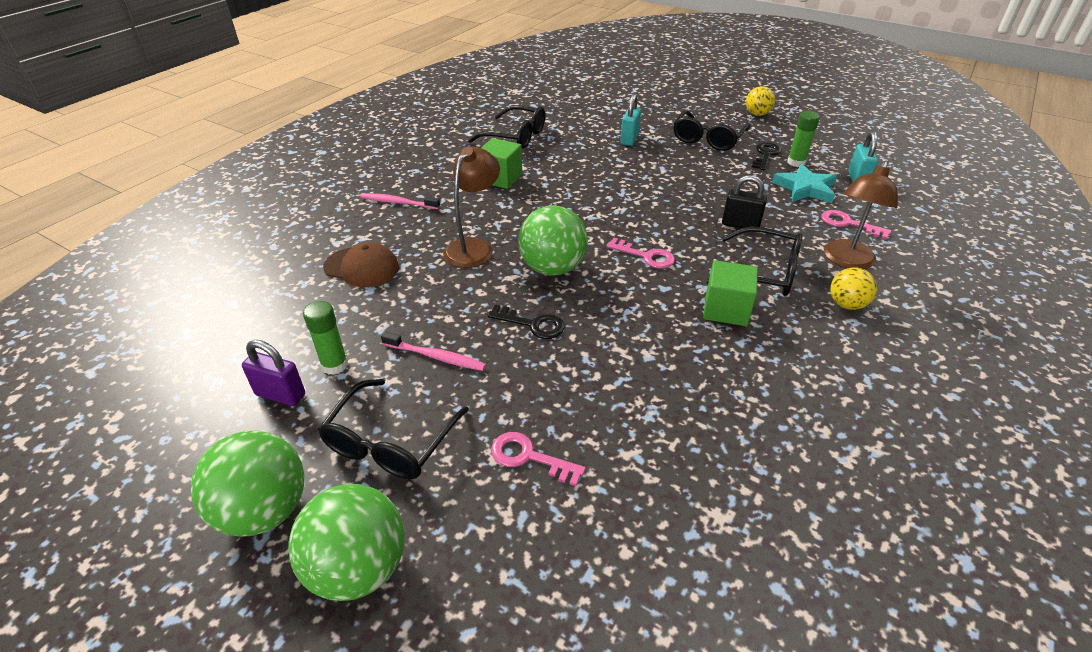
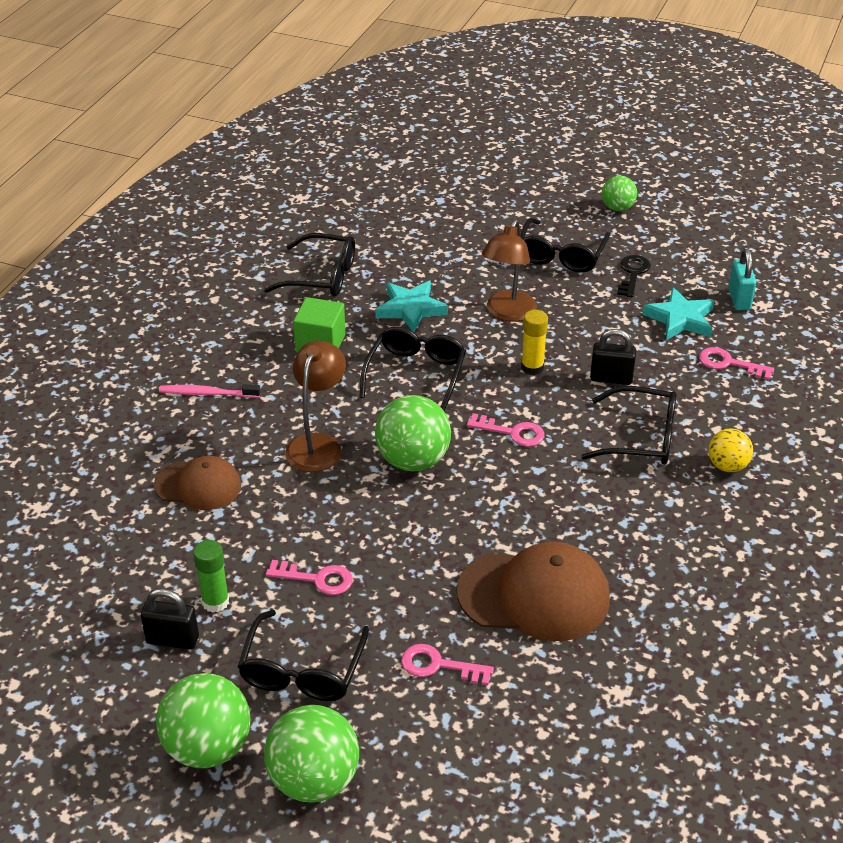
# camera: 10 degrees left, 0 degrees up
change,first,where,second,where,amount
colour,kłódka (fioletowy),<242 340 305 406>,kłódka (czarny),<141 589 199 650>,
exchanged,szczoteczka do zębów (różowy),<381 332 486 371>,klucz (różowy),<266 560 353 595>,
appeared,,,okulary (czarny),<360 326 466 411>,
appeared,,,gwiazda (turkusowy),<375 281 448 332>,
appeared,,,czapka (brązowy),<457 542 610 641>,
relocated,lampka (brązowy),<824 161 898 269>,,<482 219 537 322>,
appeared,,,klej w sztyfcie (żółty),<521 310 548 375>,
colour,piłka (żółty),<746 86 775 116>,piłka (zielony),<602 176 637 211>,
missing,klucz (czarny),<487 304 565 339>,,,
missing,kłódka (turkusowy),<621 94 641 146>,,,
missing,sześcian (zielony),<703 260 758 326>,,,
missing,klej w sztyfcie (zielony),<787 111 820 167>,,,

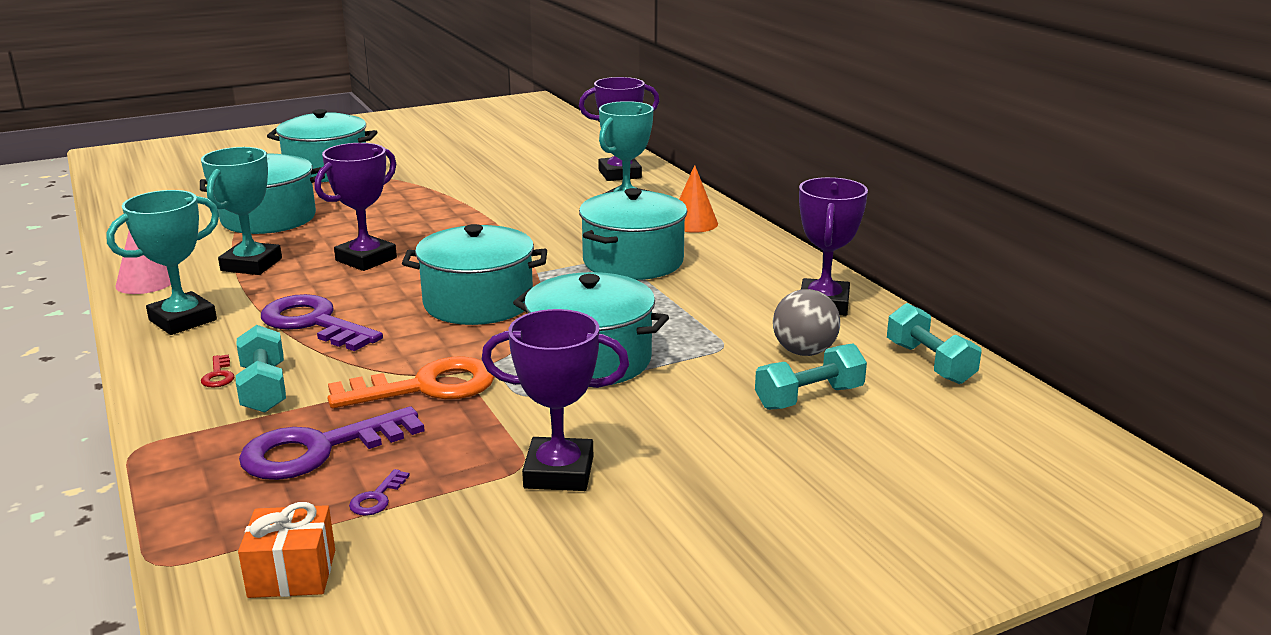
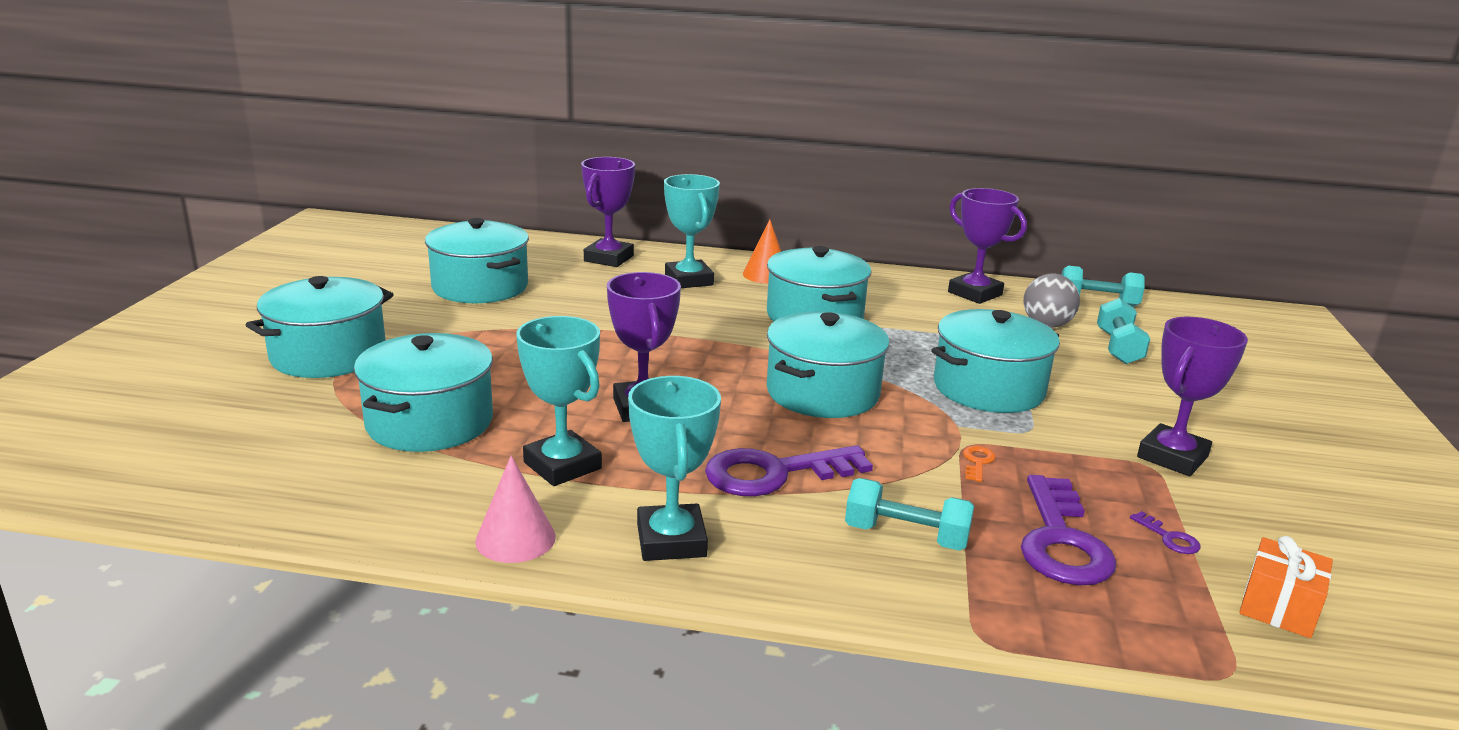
# camera: 55 degrees left, 0 degrees up
change,first,where,second,where,amount
appeared,,,garnek (turkusowy),<425 218 529 303>,
size,klucz (pomarańczowy),<327 356 494 408>,,<963 446 996 482>,x0.41
missing,klucz (czerwony),<201 354 234 388>,,,

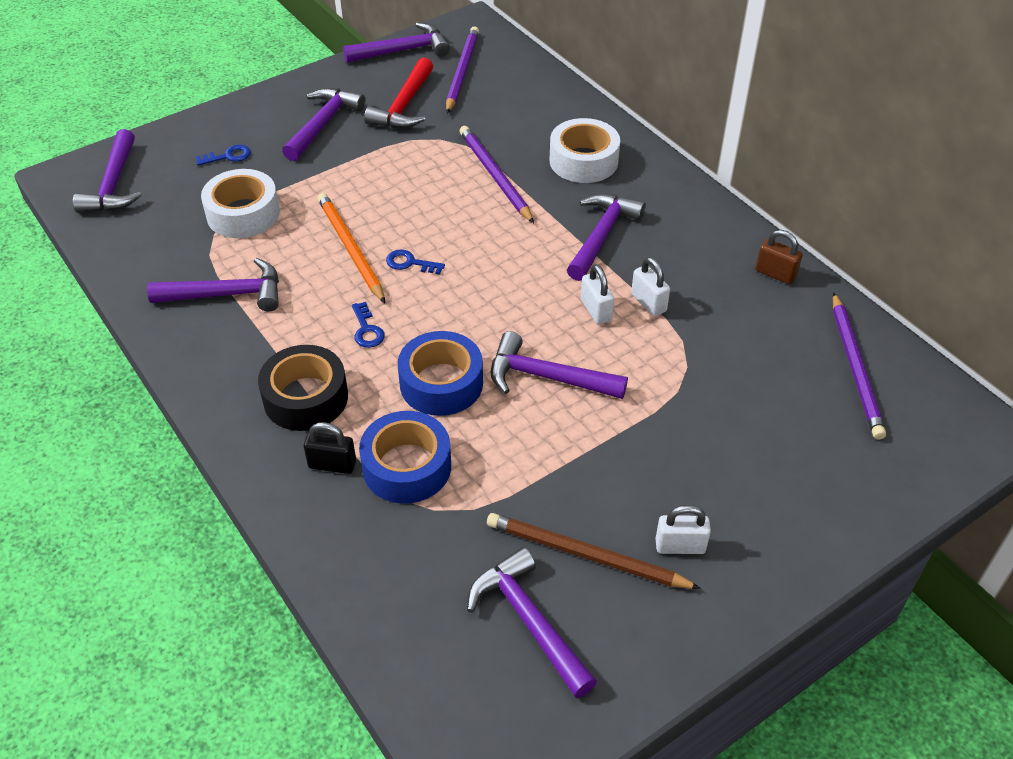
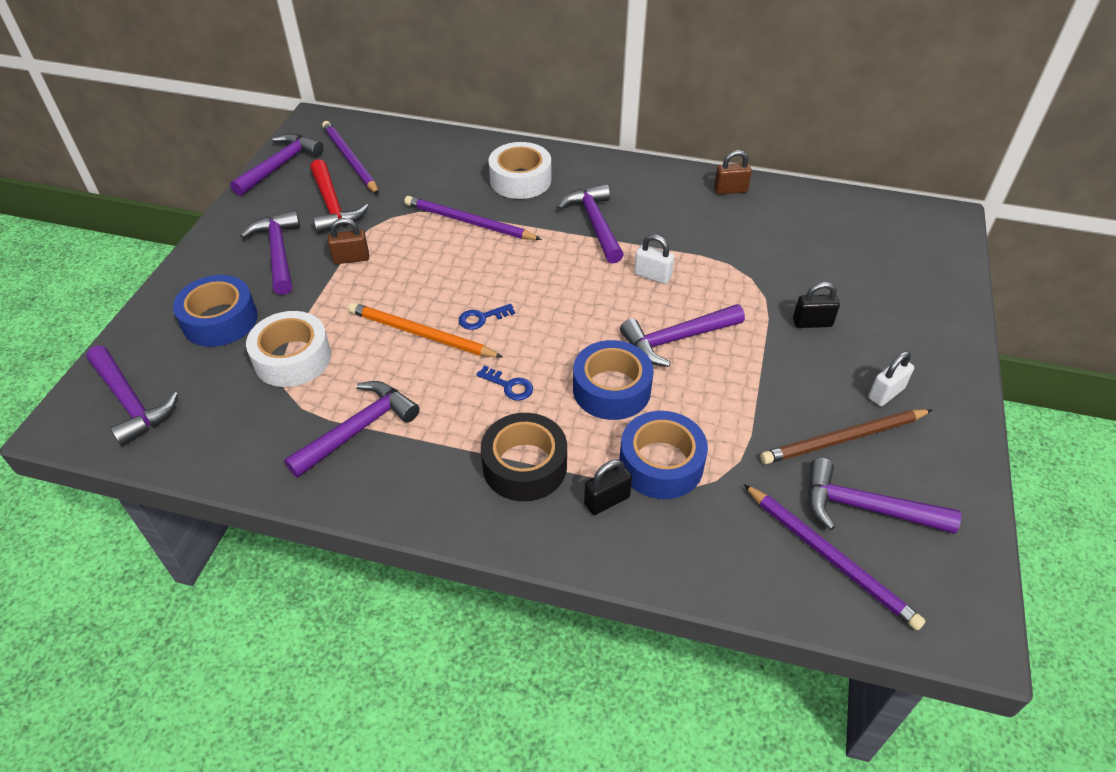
# camera: 40 degrees left, 0 degrees up
change,first,where,second,where,amount
exchanged,klucz (niebieski),<196 145 251 166>,taśma klejąca (niebieski),<173 275 258 347>,
appeared,,,kłódka (brązowy),<328 218 369 264>,
relocated,ołówek (fioletowy),<833 292 886 440>,,<744 484 926 630>,
appeared,,,kłódka (czarny),<793 282 840 328>,
missing,kłódka (biały),<631 257 670 316>,,,

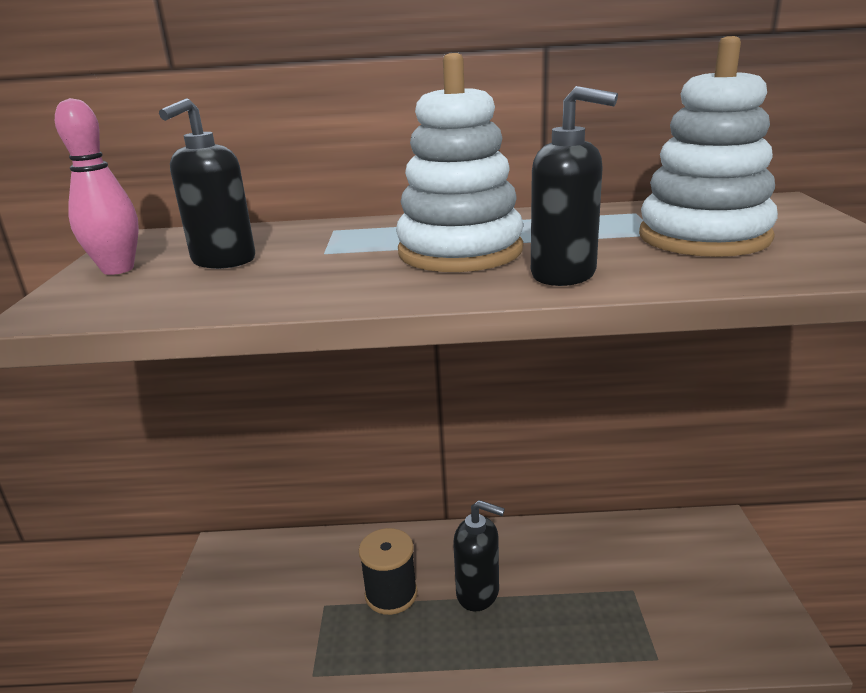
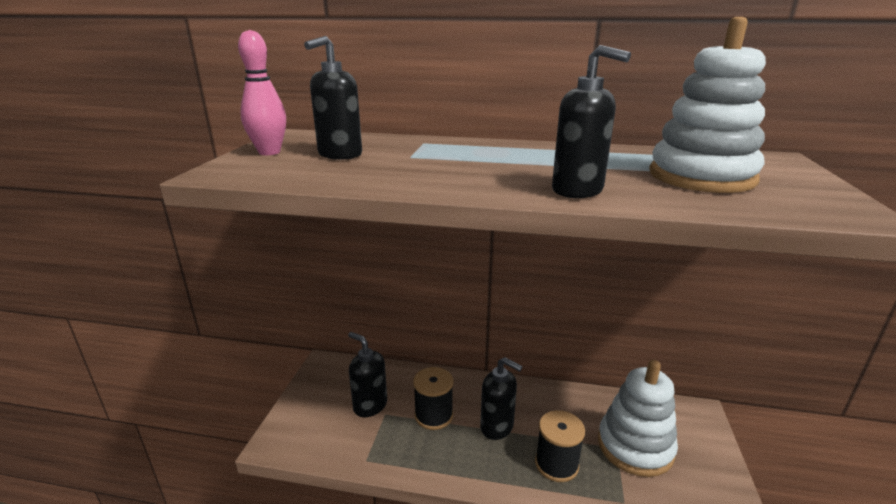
# camera: 10 degrees right, 0 degrees up
change,first,where,second,where,amount
appeared,,,dozownik mydła (czarny),<348 332 387 417>,
appeared,,,szpulka (czarny),<535 410 585 482>,
relocated,zabawka nakładanka (biały),<396 53 523 272>,,<598 360 678 477>,

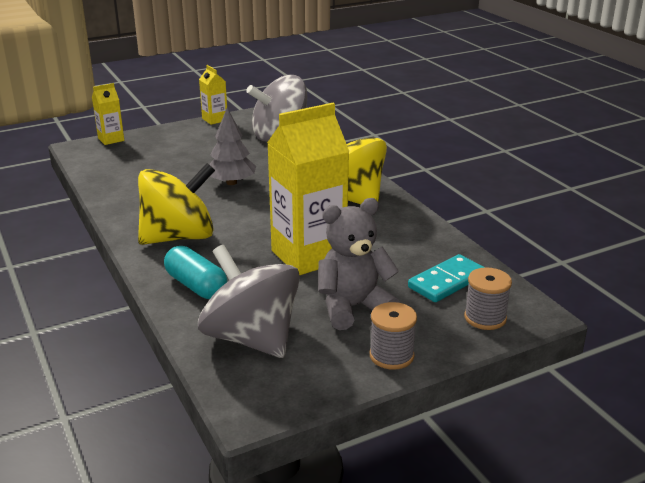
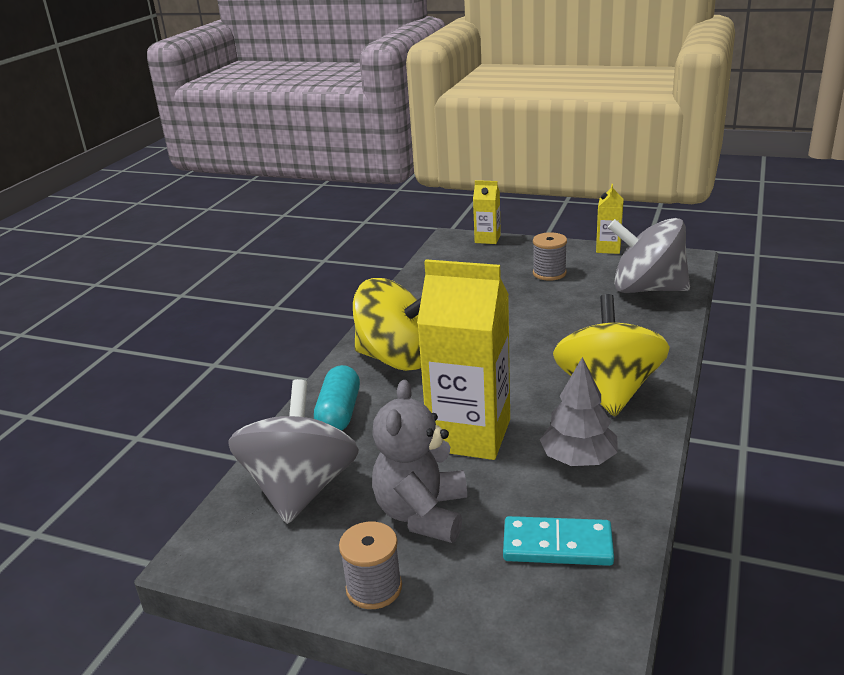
# camera: 50 degrees right, 0 degrees up
change,first,where,second,where,amount
spun,miś (szary),<318 198 400 330>,,<372 380 467 543>,105 degrees counterclockwise
relocated,szpulka (szary),<464 267 512 330>,,<533 232 567 281>,
relocated,drzewko (szary),<209 108 256 185>,,<540 357 618 466>,

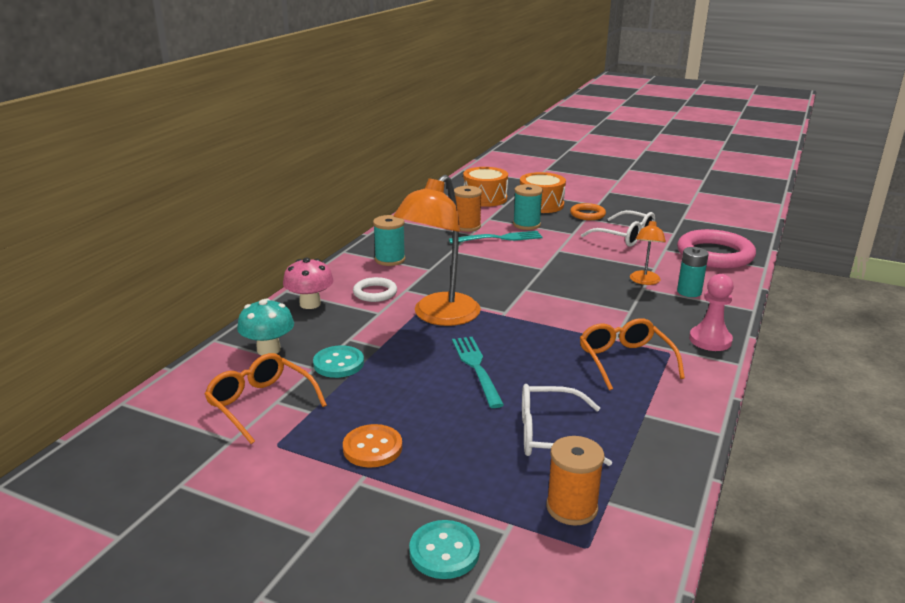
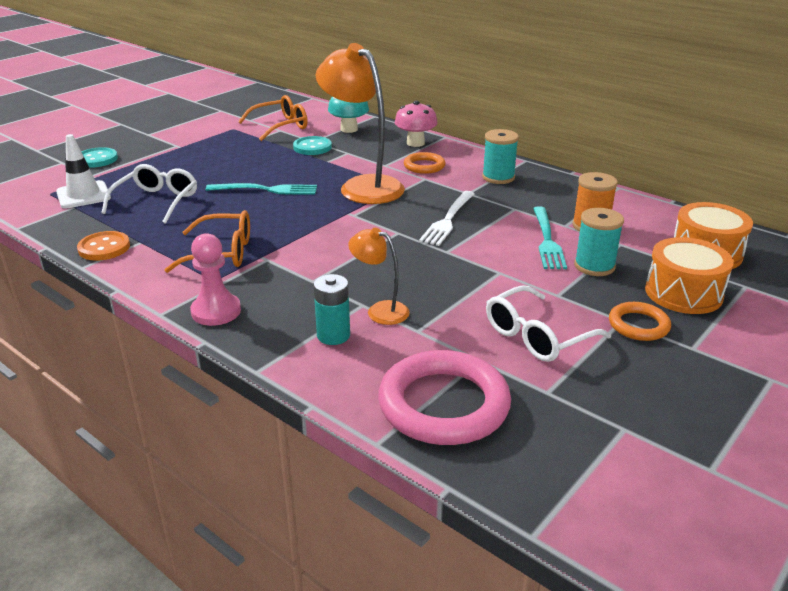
# camera: 105 degrees right, 5 degrees up
change,first,where,second,where,amount
exchanged,szpulka (pomarańczowy),<546 436 604 526>,pachołek (biały),<56 134 111 208>,
relocated,guzik (pomarańczowy),<343 424 402 468>,,<77 231 130 261>,
colour,pierścień (biały),<353 277 397 302>,pierścień (pomarańczowy),<404 152 446 174>,
appeared,,,widelec (biały),<419 191 475 246>,

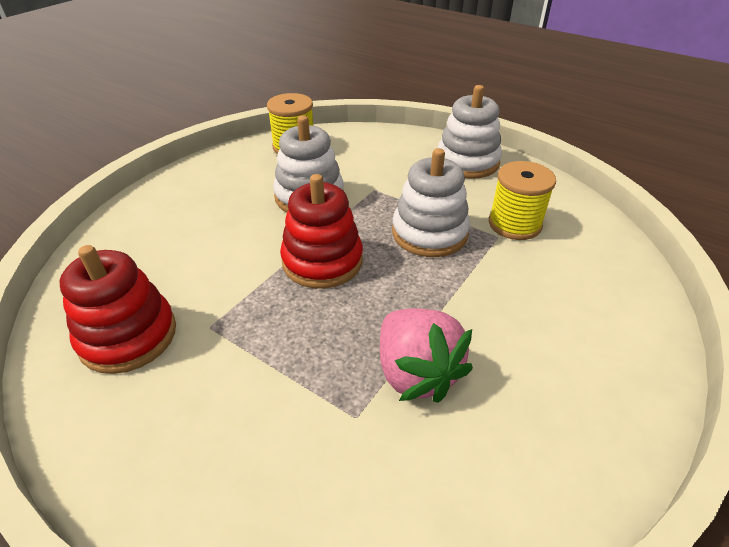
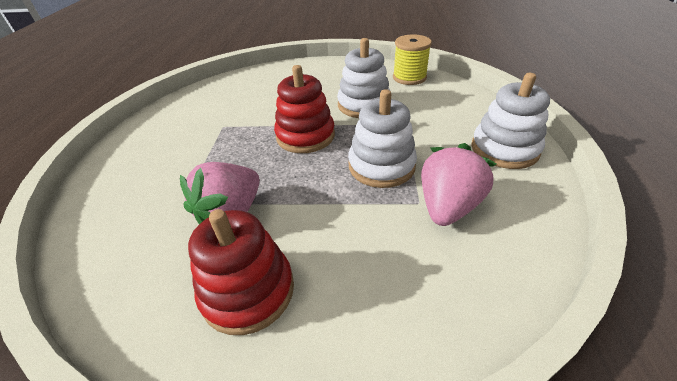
# camera: 60 degrees right, 0 degrees up
change,first,where,second,where,amount
relocated,zabawka nakładanka (czerwony),<60 245 176 374>,,<188 209 294 335>,
exchanged,szpulka (żółty),<489 161 556 240>,truskawka (różowy),<421 143 497 226>,

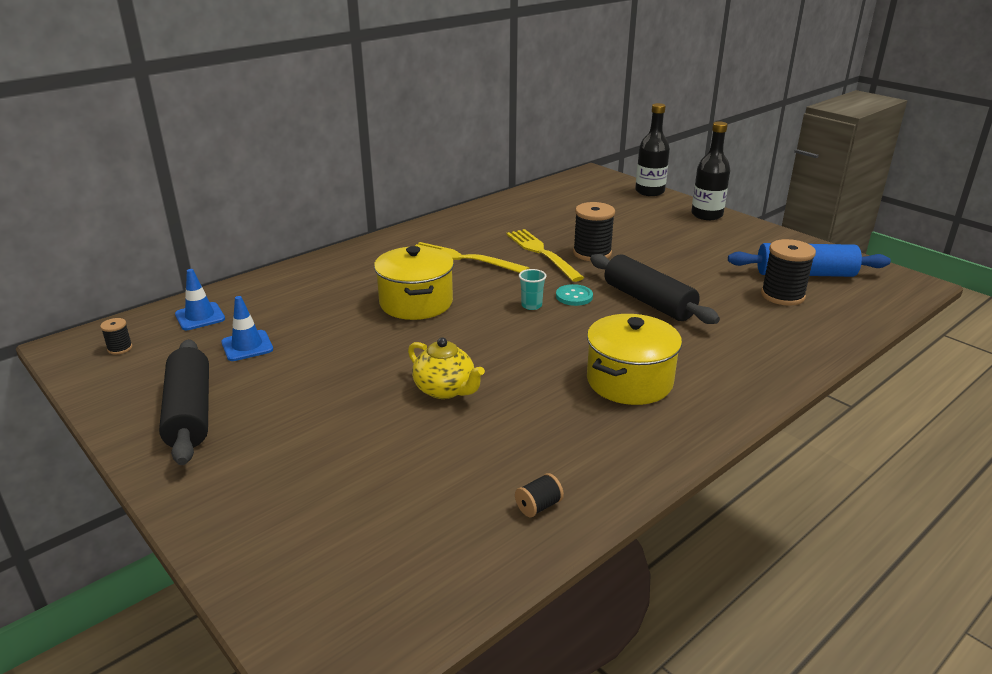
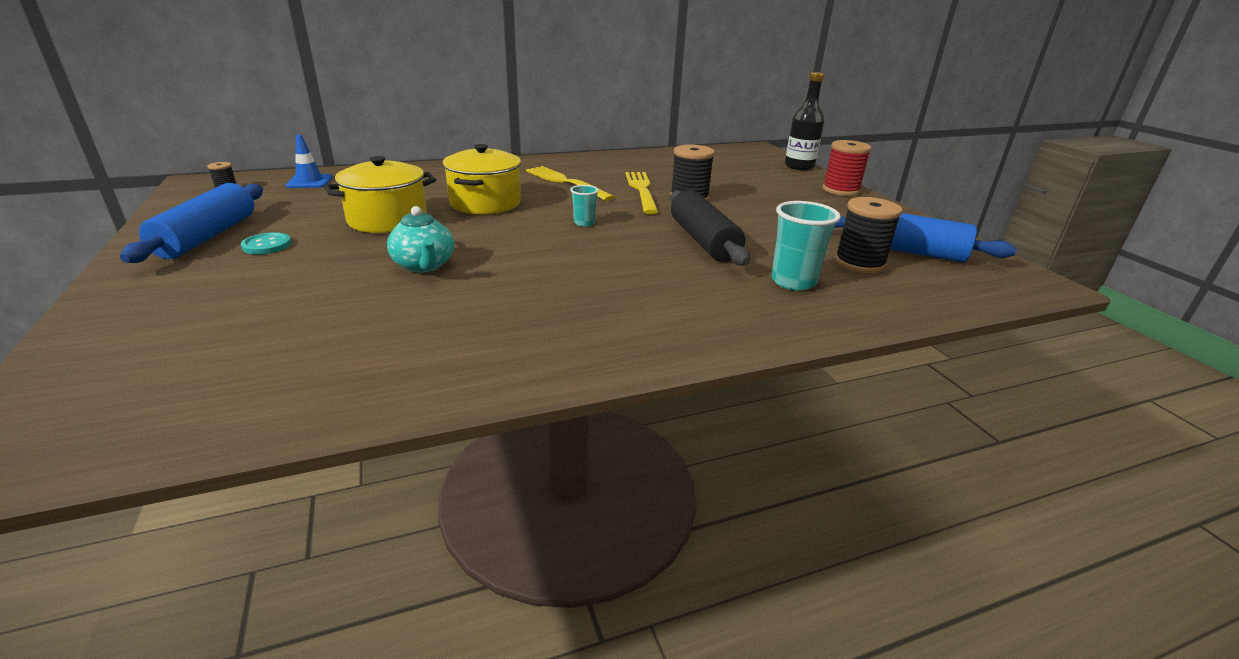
# camera: 20 degrees right, 0 degrees up
change,first,where,second,where,amount
colour,wałek do ciasta (czarny),<159 339 209 465>,wałek do ciasta (niebieski),<120 183 263 263>,
relocated,guzik (turkusowy),<556 284 593 306>,,<241 232 291 255>,
relocated,garnek (żółty),<587 314 682 405>,,<324 156 436 233>,
colour,imbryk (żółty),<408 337 485 399>,imbryk (turkusowy),<387 206 454 273>,
appeared,,,szklanka (turkusowy),<771 201 841 291>,
exchanged,butelka (czarny),<691 122 730 220>,szpulka (czerwony),<822 140 872 196>,
missing,pachołek (niebieski),<221 296 273 361>,,,
missing,szpulka (czarny),<515 473 564 517>,,,

